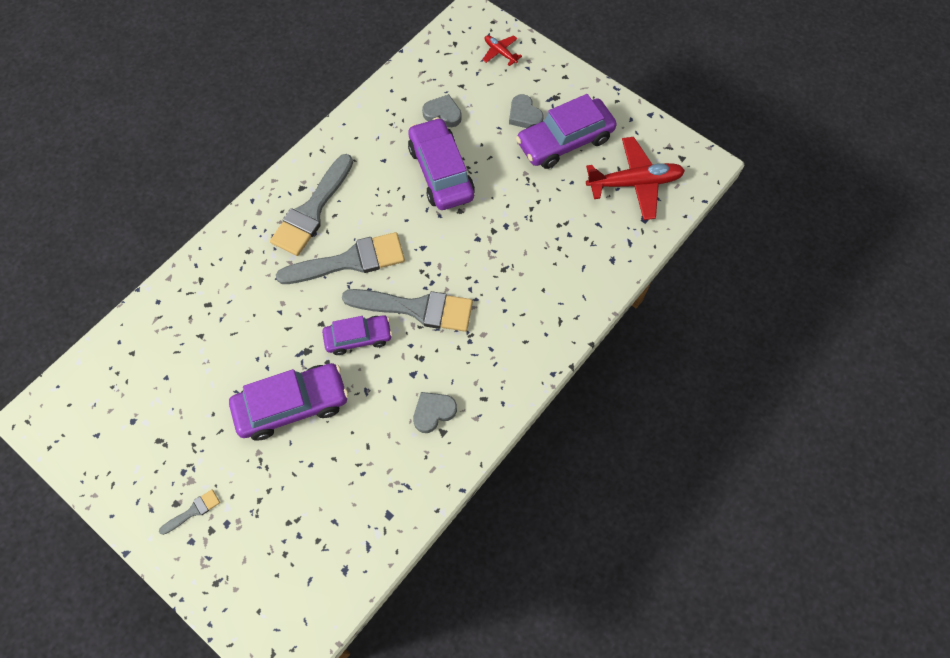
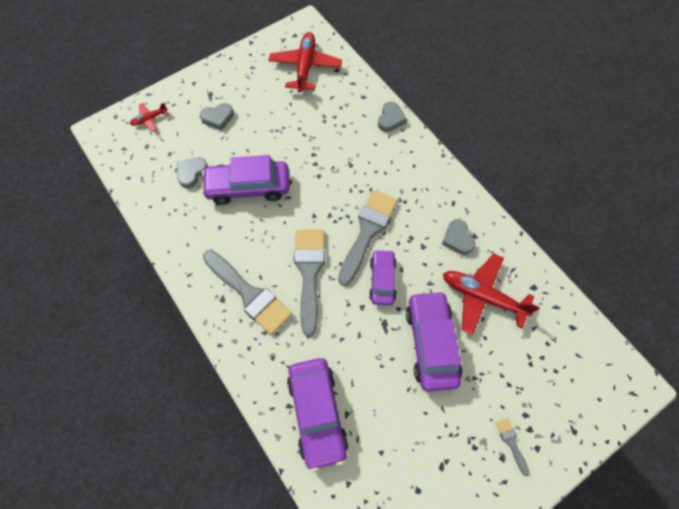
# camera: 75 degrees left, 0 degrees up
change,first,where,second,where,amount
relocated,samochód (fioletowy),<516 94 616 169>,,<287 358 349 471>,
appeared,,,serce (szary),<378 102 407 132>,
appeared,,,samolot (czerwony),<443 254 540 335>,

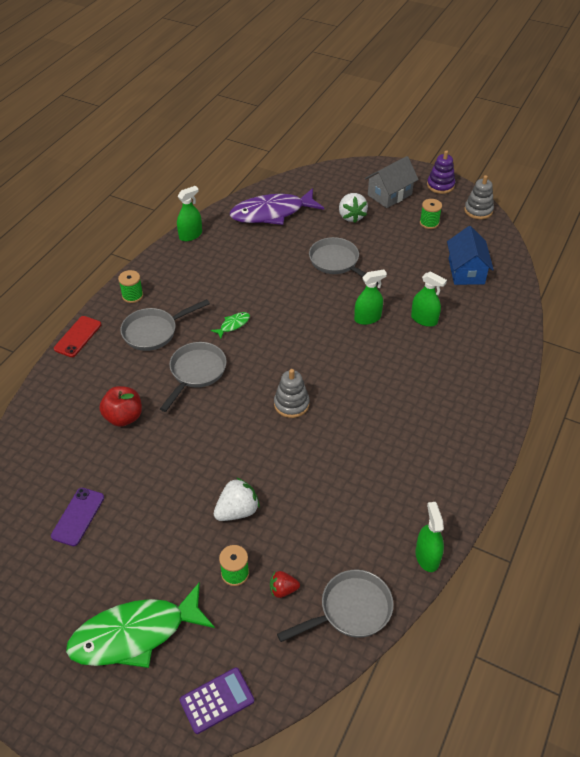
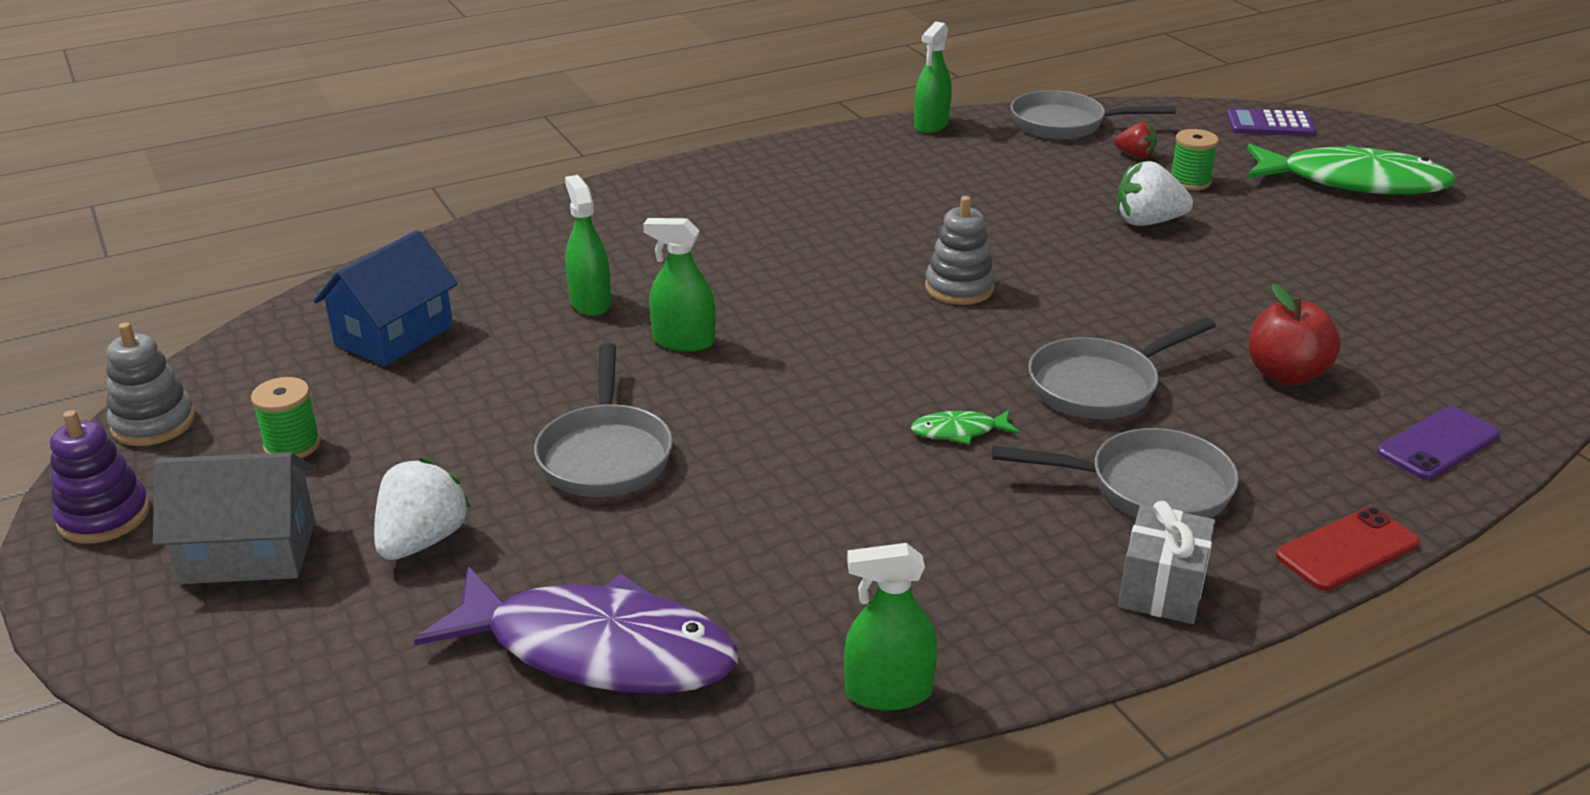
# camera: 145 degrees left, 15 degrees down
change,first,where,second,where,amount
exchanged,szpulka (zielony),<118 270 143 303>,prezent (szary),<1118 501 1215 624>,
relocated,telefon (fioletowy),<51 488 104 546>,,<1377 406 1500 480>,

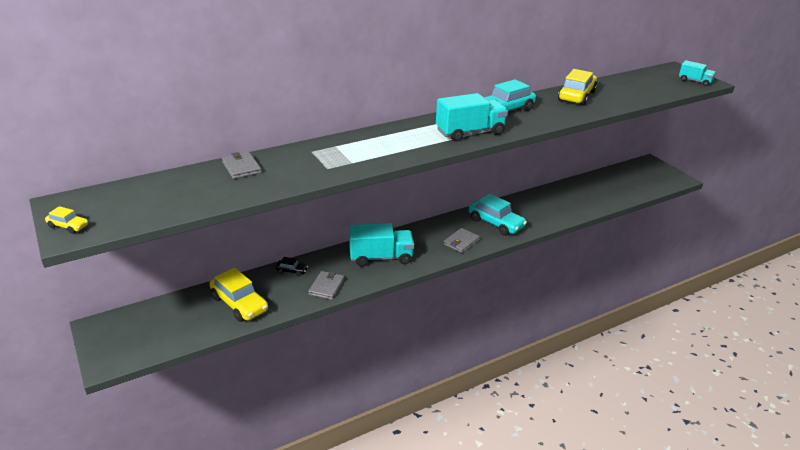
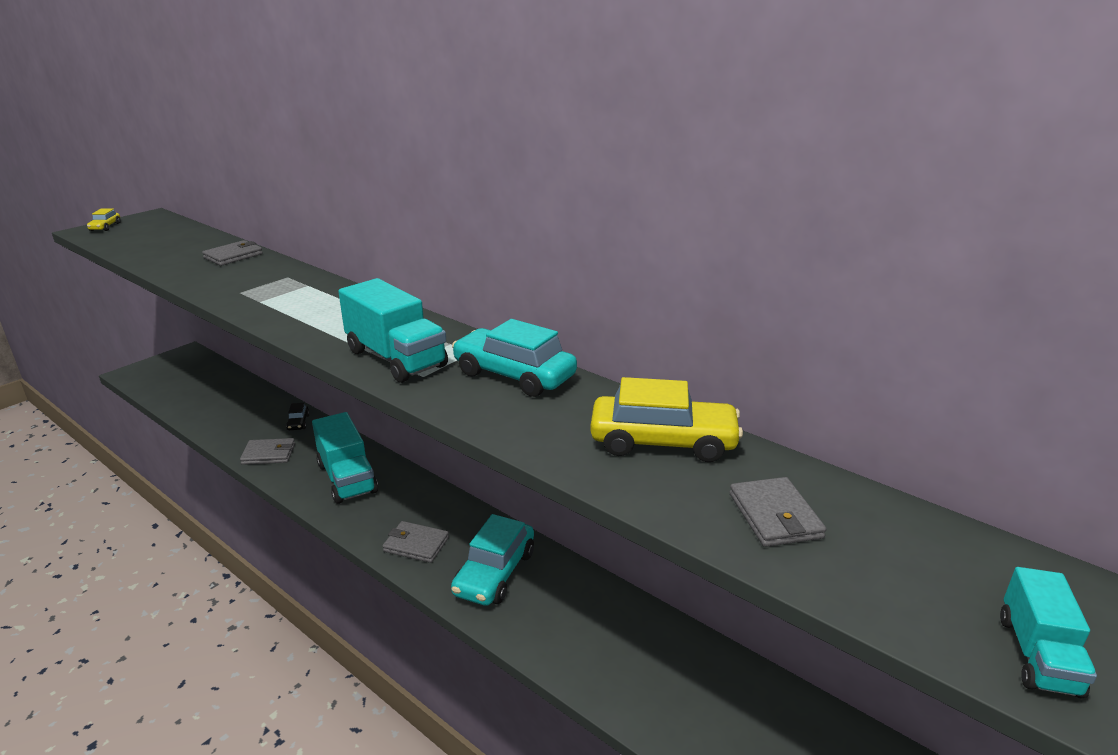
# camera: 70 degrees right, 5 degrees down
change,first,where,second,where,amount
appeared,,,portfel (szary),<729 477 826 547>,
missing,samochód (żółty),<209 268 268 322>,,,

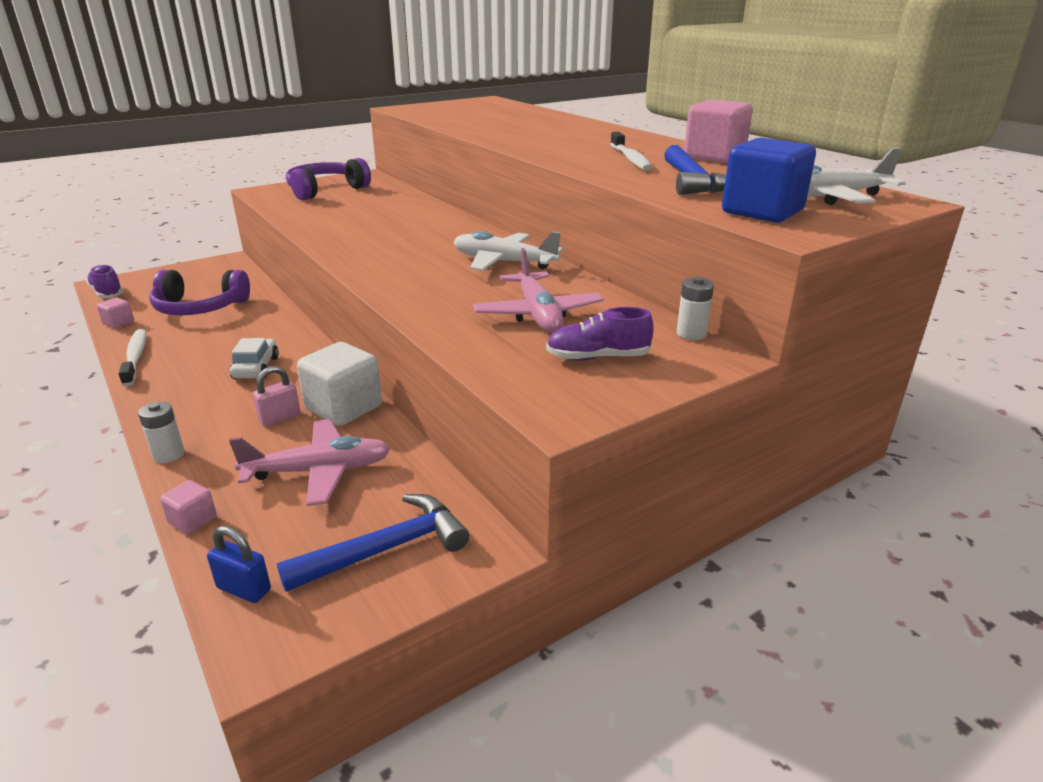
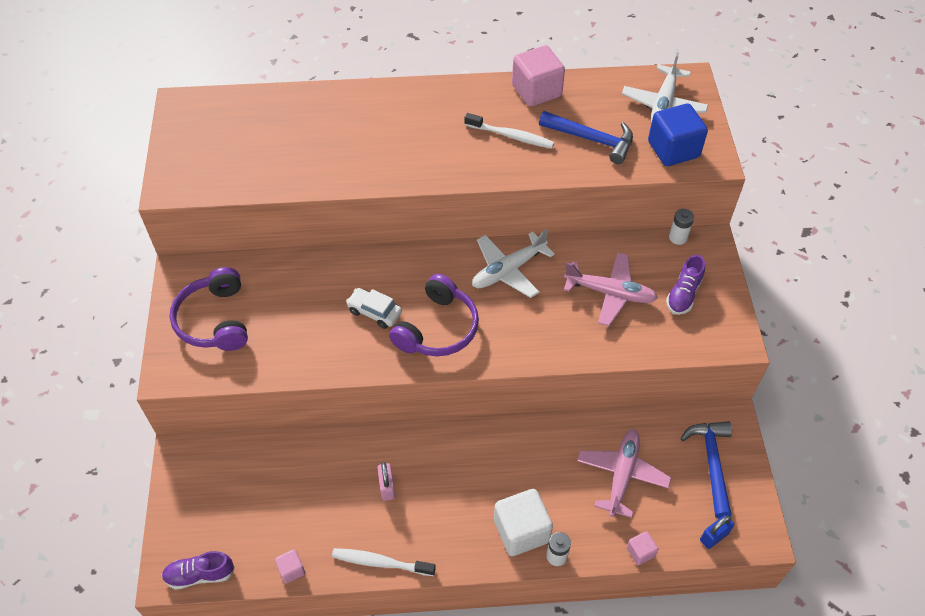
# camera: 60 degrees left, 25 degrees up
change,first,where,second,where,amount
relocated,samochód (biały),<230 338 279 379>,,<346 288 402 329>,
relocated,kłódka (różowy),<253 366 301 427>,,<377 462 395 501>,
relocated,słuchawki (fioletowy),<149 270 250 315>,,<389 274 479 356>,
relocated,sześcian (biały),<297 342 382 426>,,<494 489 553 556>,

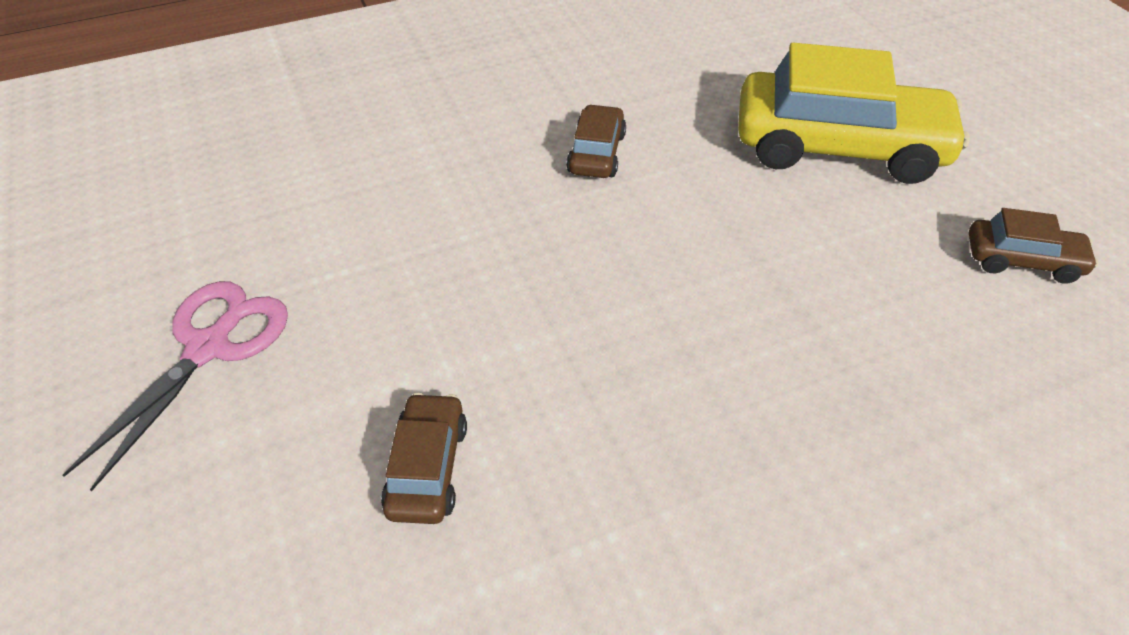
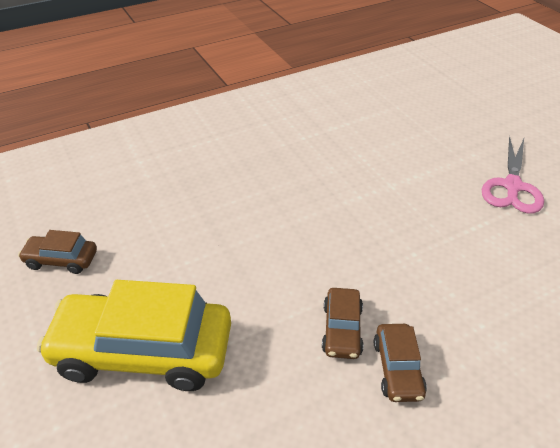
# camera: 175 degrees right, 5 degrees down
change,first,where,second,where,amount
relocated,samochód (brązowy),<381 393 467 524>,,<374 324 427 402>,

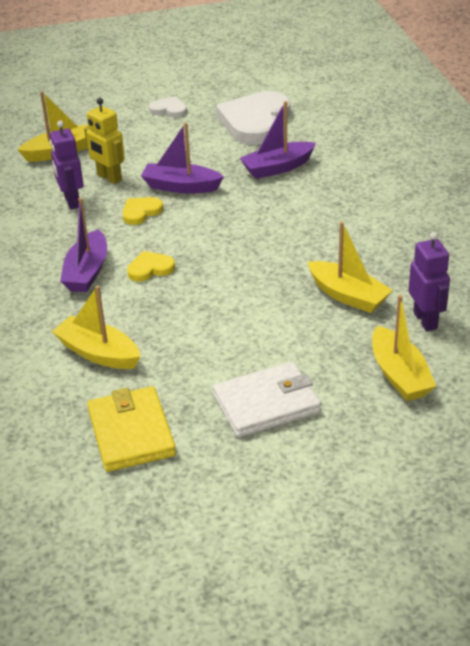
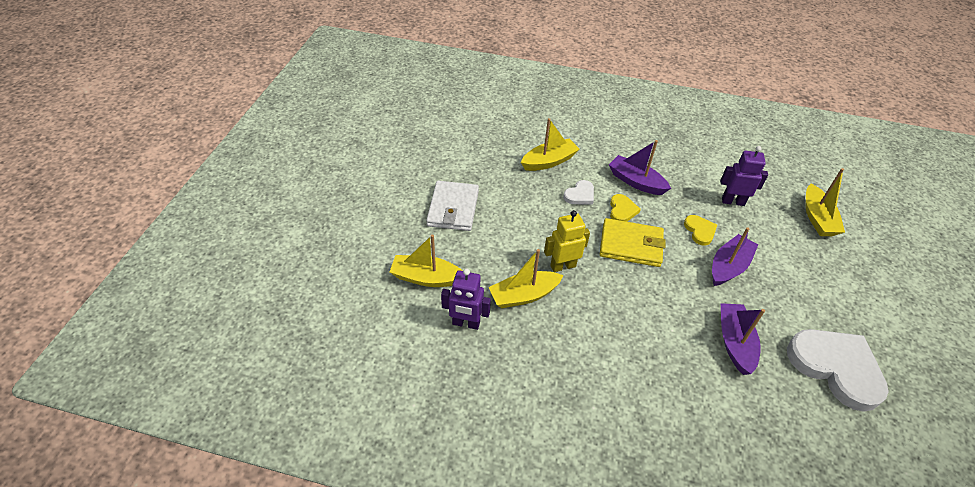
# camera: 115 degrees right, 10 degrees up
change,first,where,second,where,amount
relocated,robot (żółty),<84 98 125 184>,,<544 210 590 272>,
relocated,serce (biały),<149 96 187 118>,,<563 180 594 204>,
relocated,portfel (żółty),<87 386 176 472>,,<600 218 666 267>,

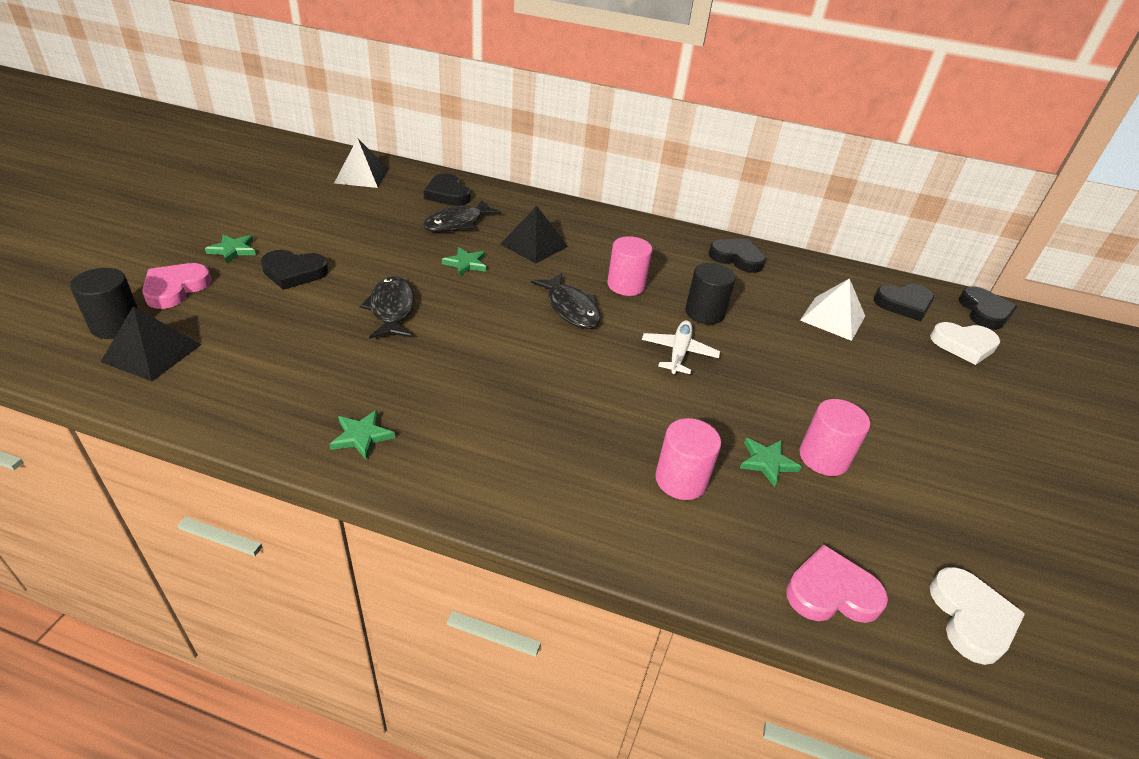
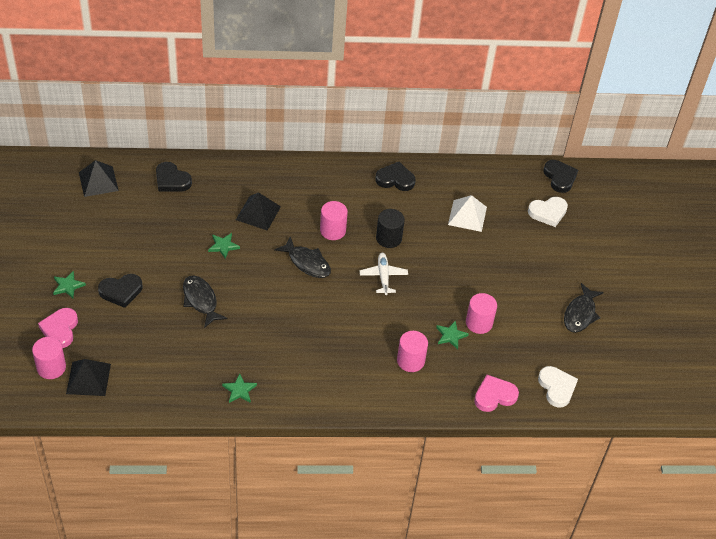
# camera: 20 degrees left, 10 degrees up
change,first,where,second,where,amount
colour,walec (czarny),<70 268 138 339>,walec (różowy),<32 337 66 379>,
relocated,ryba (czarny),<423 200 502 232>,,<564 283 604 333>,
missing,serce (czarny),<874 284 934 321>,,,

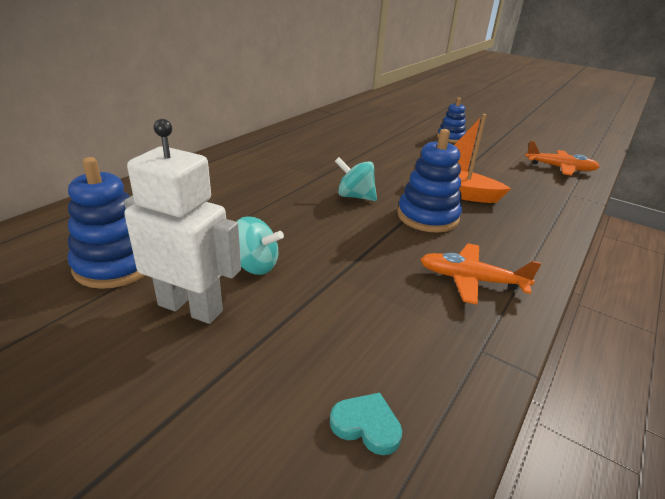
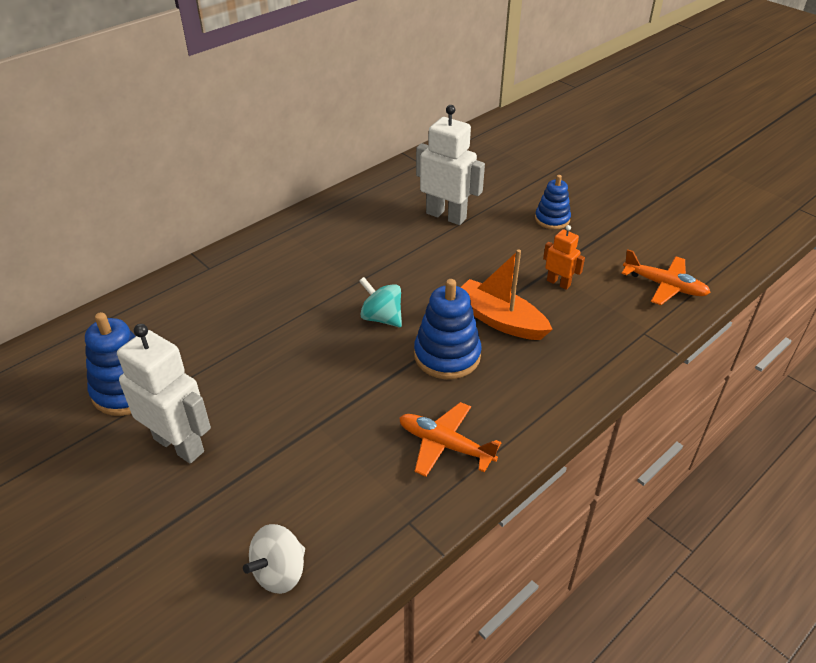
# camera: 15 degrees right, 10 degrees up
change,first,where,second,where,amount
exchanged,serce (turkusowy),<330 392 402 455>,bączek (biały),<243 524 305 594>,
appeared,,,robot (biały),<416 105 485 225>,
appeared,,,robot (pomarańczowy),<543 225 585 290>,
missing,bączek (turkusowy),<237 216 284 275>,,,

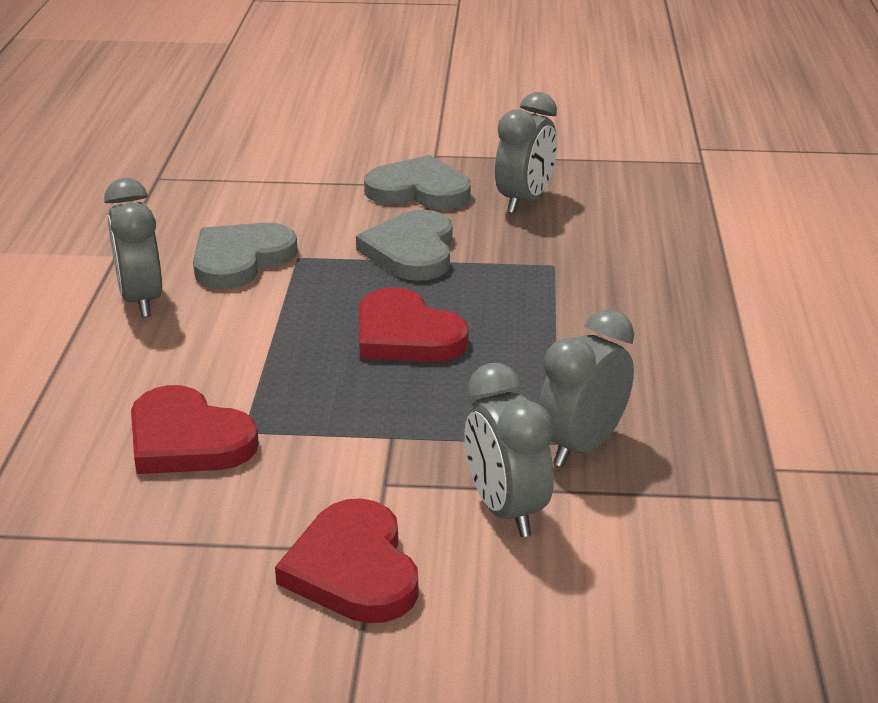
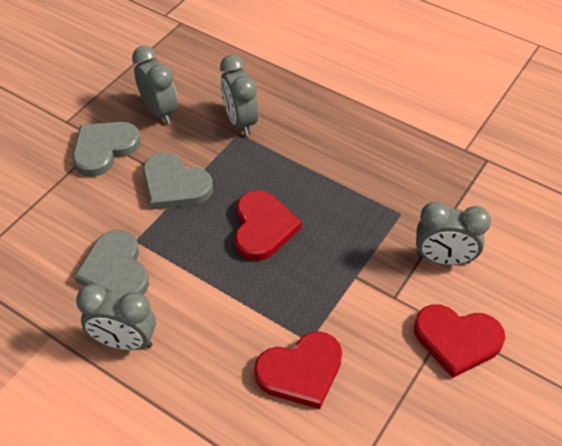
# camera: 60 degrees left, 20 degrees up
change,first,where,second,where,amount
relocated,budzik (szary),<538 309 634 467>,,<220 55 258 136>,
spun,serce (czerwony),<359 287 469 362>,,<235 190 302 261>,75 degrees counterclockwise

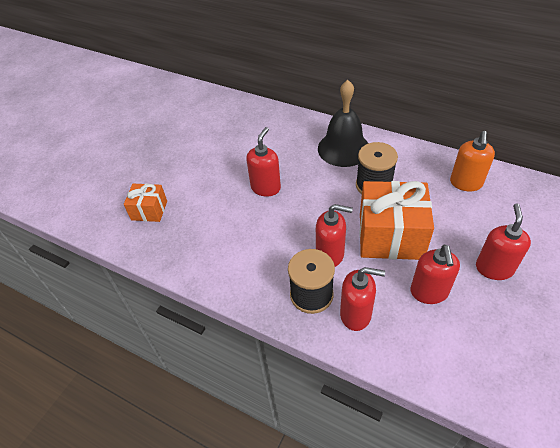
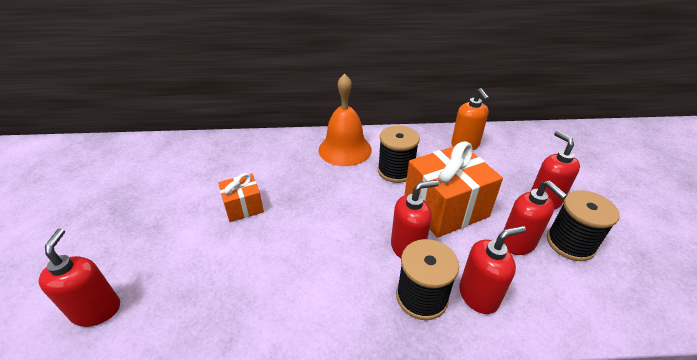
# camera: 35 degrees left, 10 degrees down
change,first,where,second,where,amount
relocated,dozownik mydła (czerwony),<246 127 281 197>,,<39 228 120 327>,
relocated,prezent (pomarańczowy),<124 184 167 222>,,<218 173 264 222>,
colour,dzwonek (czarny),<318 80 368 167>,dzwonek (pomarańczowy),<319 73 372 166>,
appeared,,,szpulka (czarny),<547 190 620 261>,

